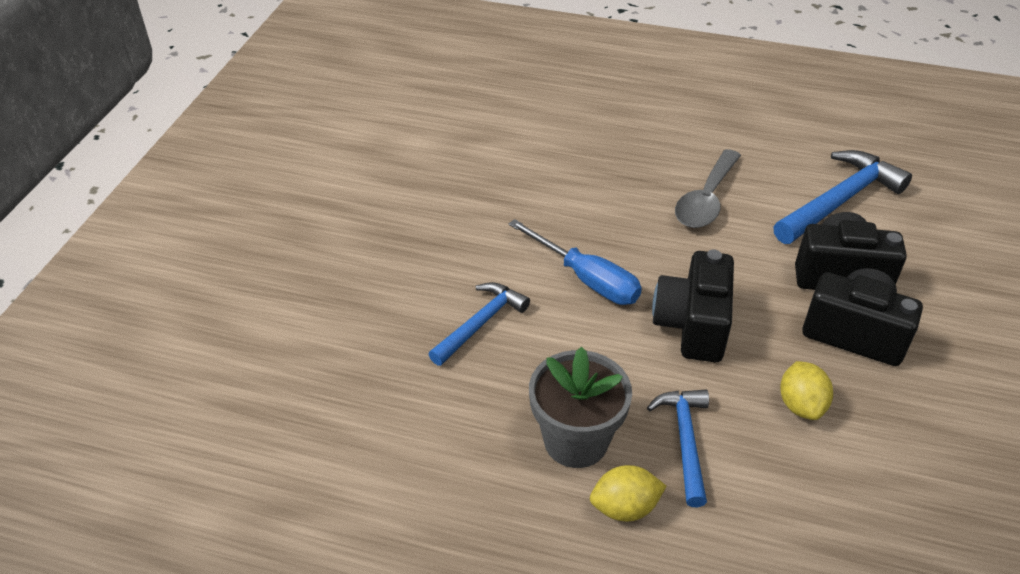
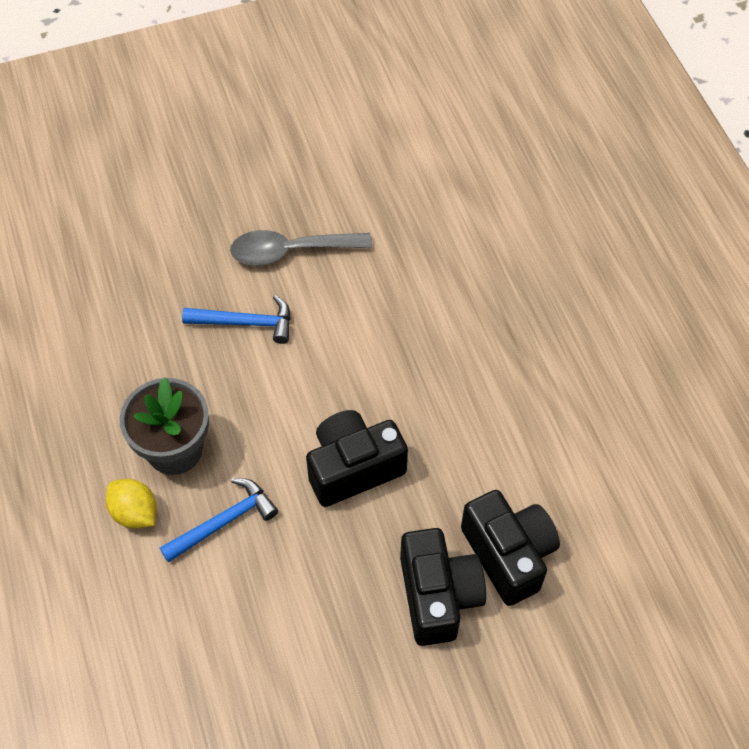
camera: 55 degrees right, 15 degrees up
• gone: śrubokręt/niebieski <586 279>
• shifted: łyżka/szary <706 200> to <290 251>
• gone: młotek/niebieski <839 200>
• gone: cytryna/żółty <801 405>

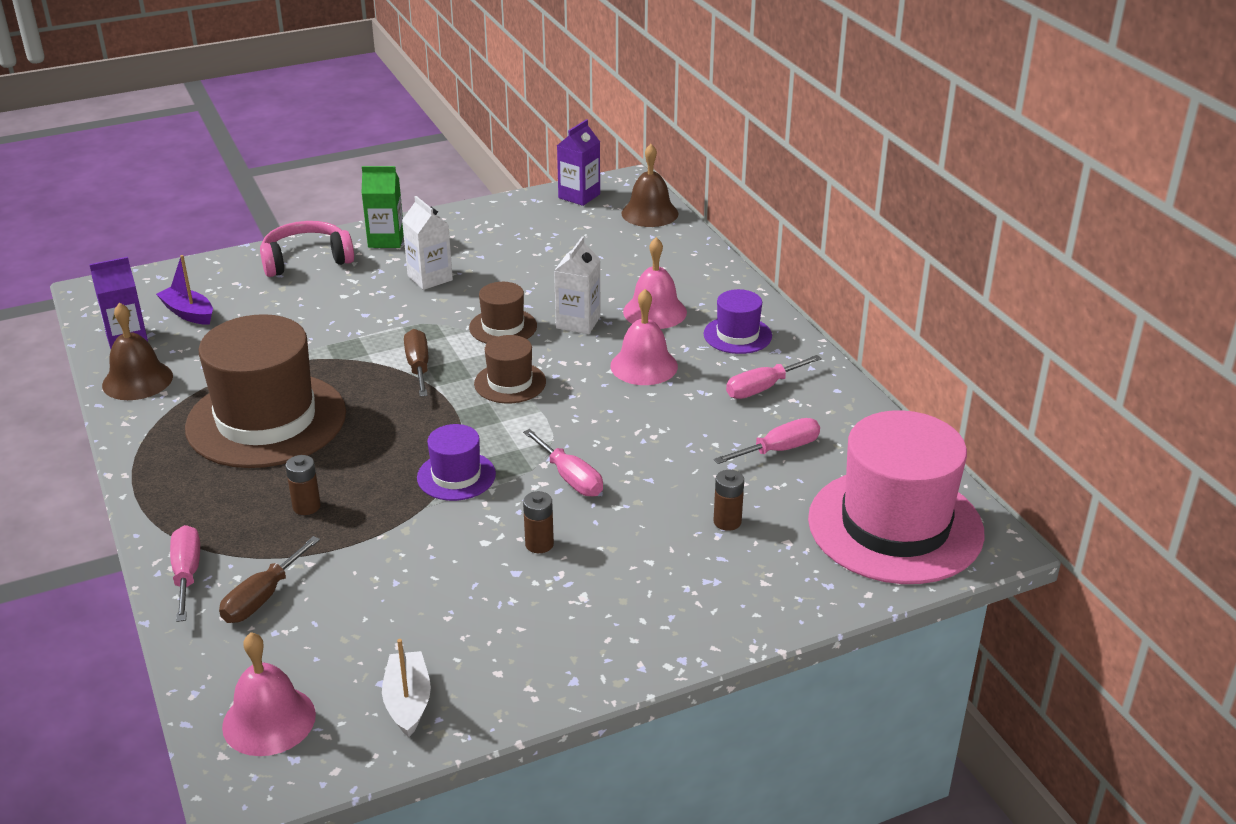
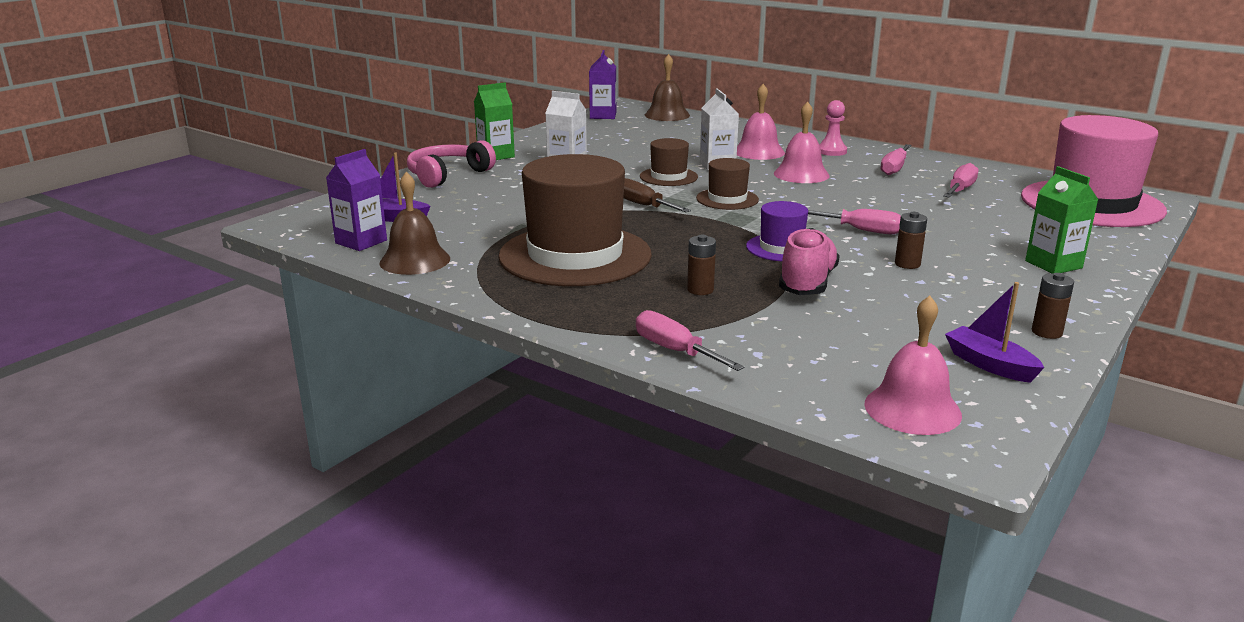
camera: 30 degrees left, 10 degrees down
• gone: śrubokręt/brązowy <262 597>
• repainted: łódka/biały <408 702> to łódka/fioletowy <989 364>
• swapped: kapelusz/fioletowy <737 335> to pionek/różowy <831 151>
• shifted: bateria/brązowy <727 522> to <1046 332>
• new: but/różowy <807 283>
• new: karton mleka/zielony <1053 264>

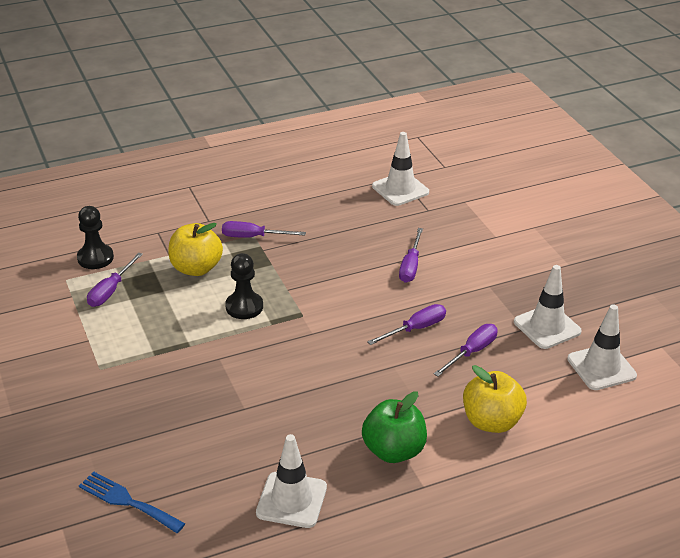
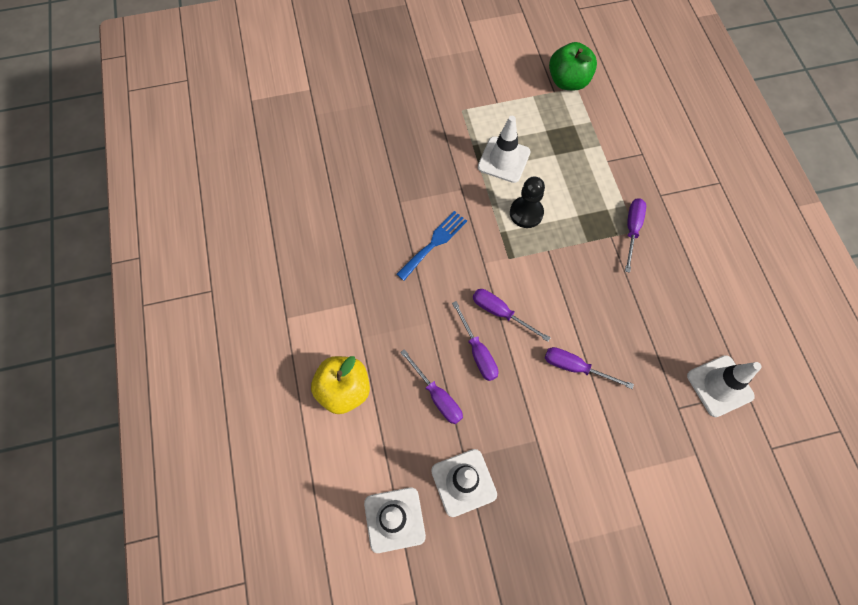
camera: 100 degrees right, 30 degrees up
• gone: pionek/czarny <95 258>
• shifted: widelec/niebieski <127 501> to <434 243>
• shifted: śrubokręt/fioletowy <110 291> to <500 313>
• gone: jabłko/żółty <196 268>
• shifted: pachołek/biały <291 500> to <504 160>
• shifted: jabłko/zielony <393 451> to <568 81>

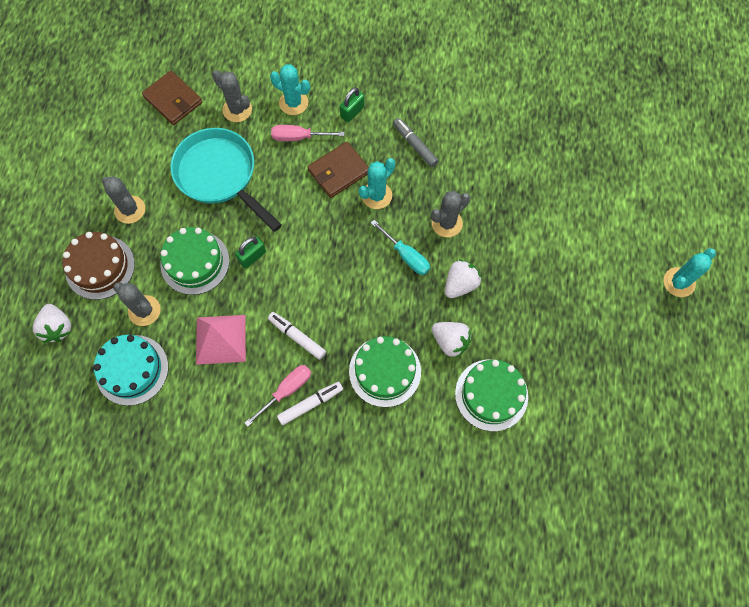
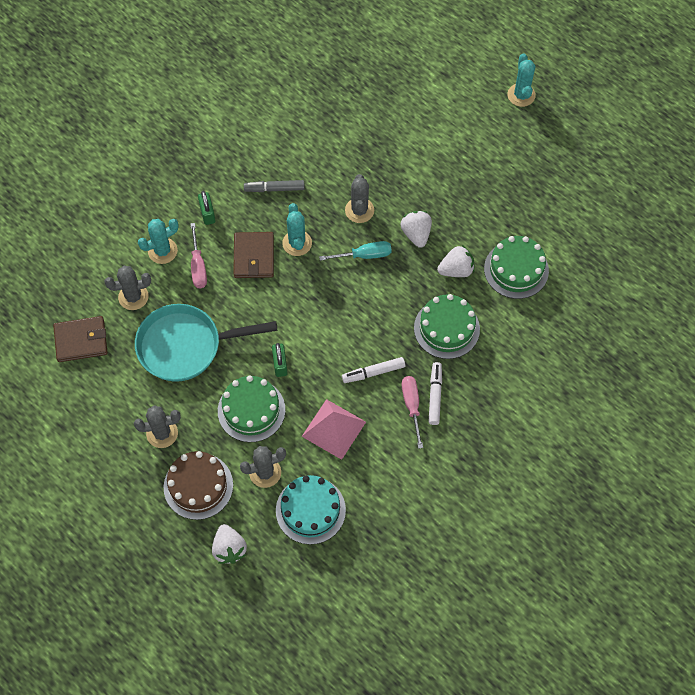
camera: 55 degrees left, 5 degrees down
• rotated: truskawka/biały <58 328> = <229 549> 60 degrees clockwise
• rotated: śrubokręt/różowy <298 137> = <198 267> 45 degrees counterclockwise

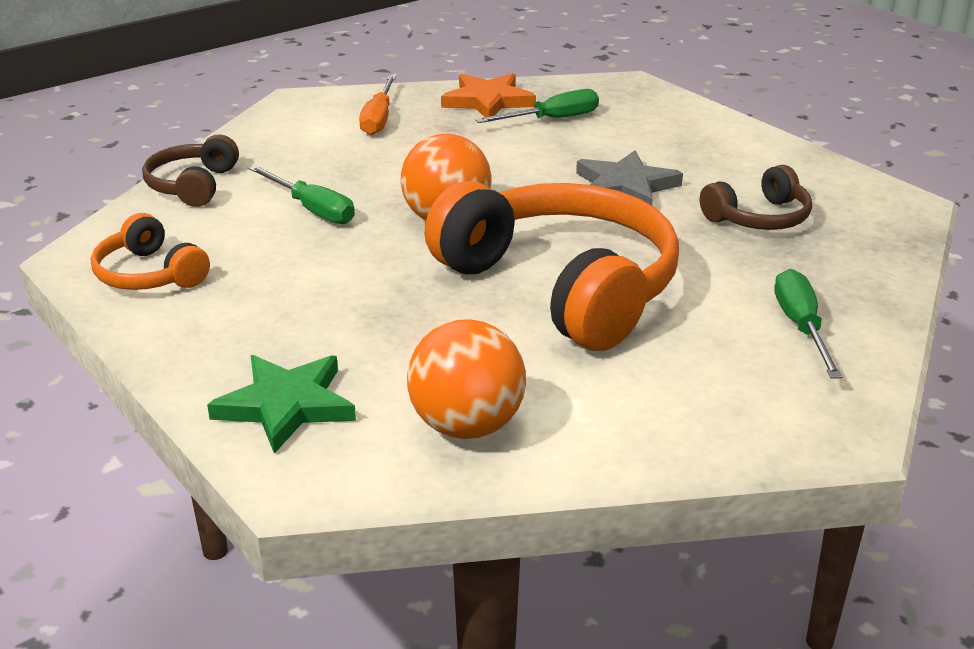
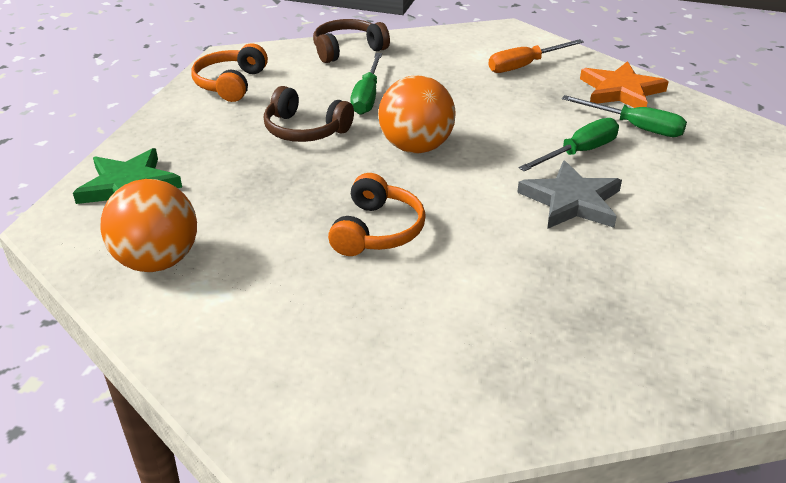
camera: 55 degrees right, 5 degrees up
• scaled: słuchawki/pomarańczowy <562 286> = <377 231> x0.48
• shifted: słuchawki/brązowy <759 218> to <305 130>
• shifted: śrubokręt/zielony <801 327> to <579 152>

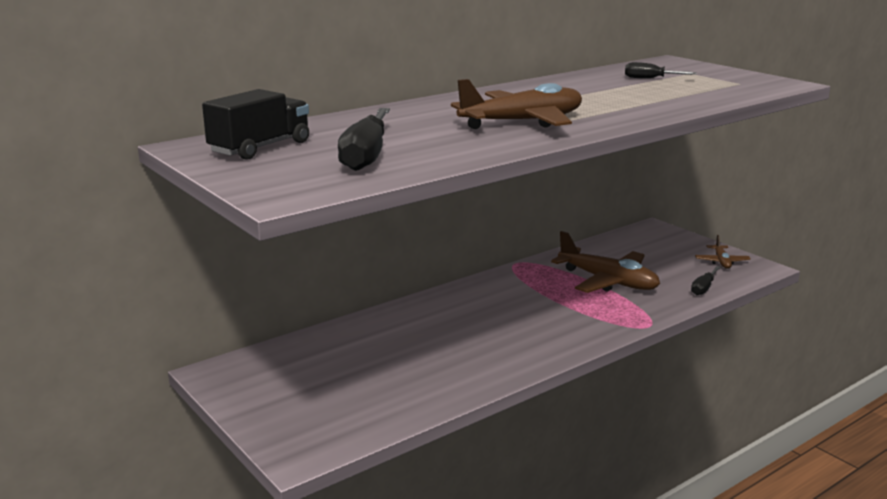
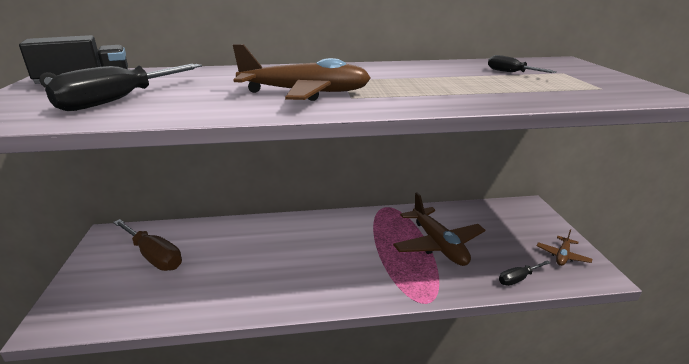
camera: 30 degrees right, 5 degrees up
• new: śrubokręt/brązowy <154 256>

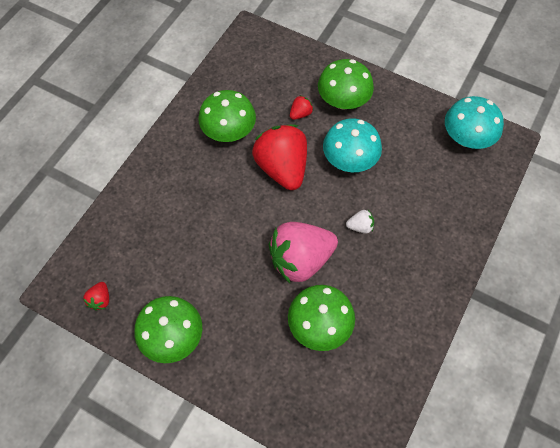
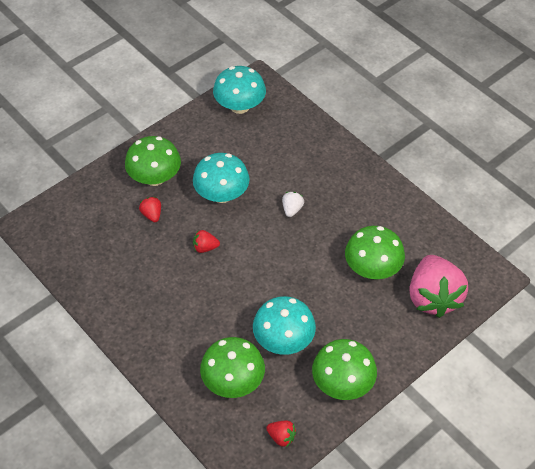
camera: 70 degrees left, 10 degrees down
• shifted: grzyb/zielony <229 132> to <233 381>
• scaled: truskawka/czerwony <282 168> = <205 247> x0.41
• shifted: truskawka/różowy <300 260> to <433 297>
• new: grzyb/turkusowy <283 340>

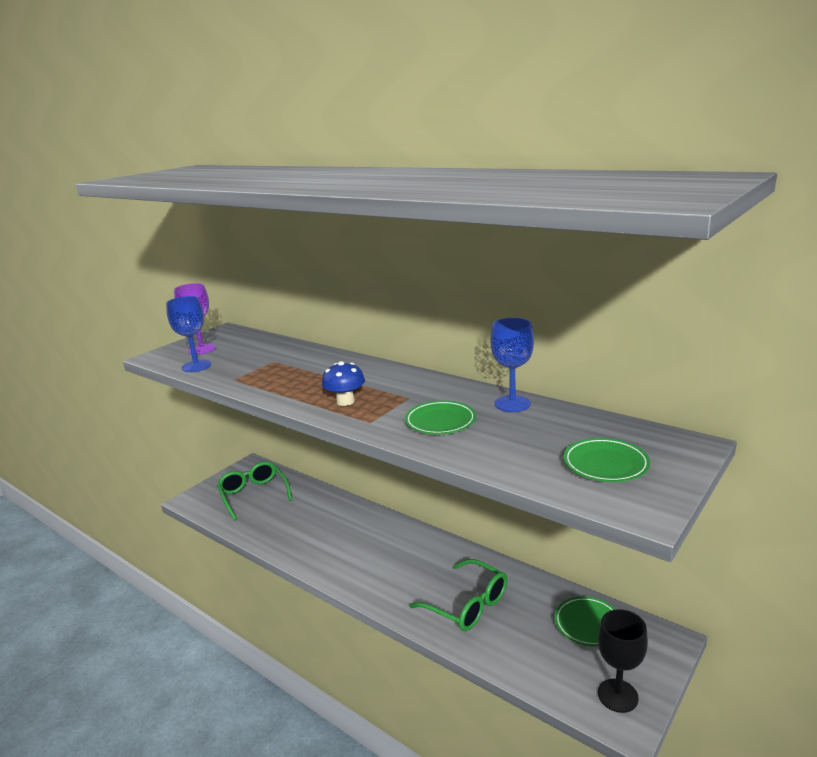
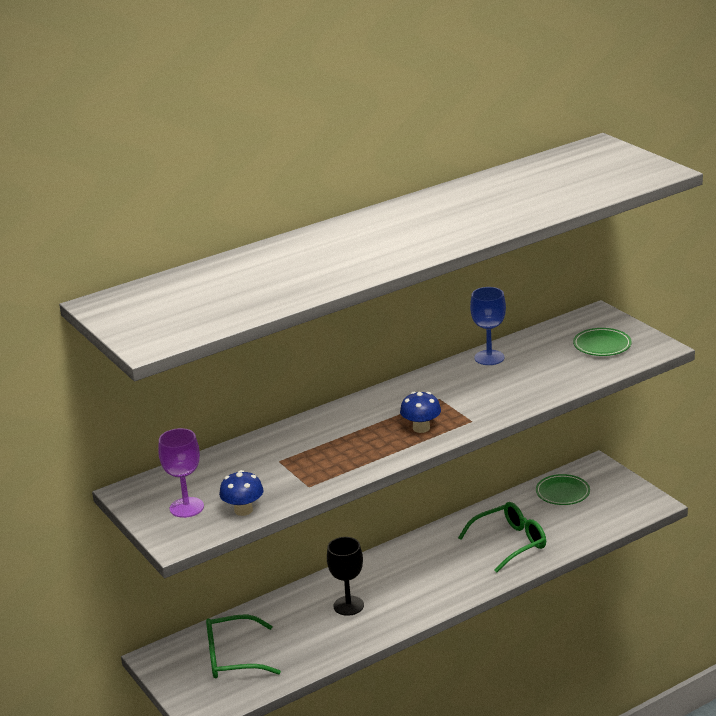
camera: 70 degrees left, 5 degrees up
• swapped: kielich/niebieski <196 366> to grzyb/niebieski <243 510>
• gone: talerz/zielony <440 421>
• shifted: kielich/czarny <617 695> to <348 606>

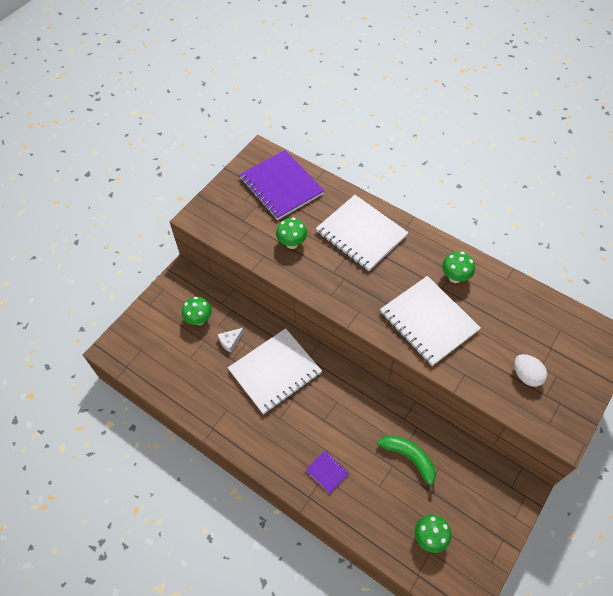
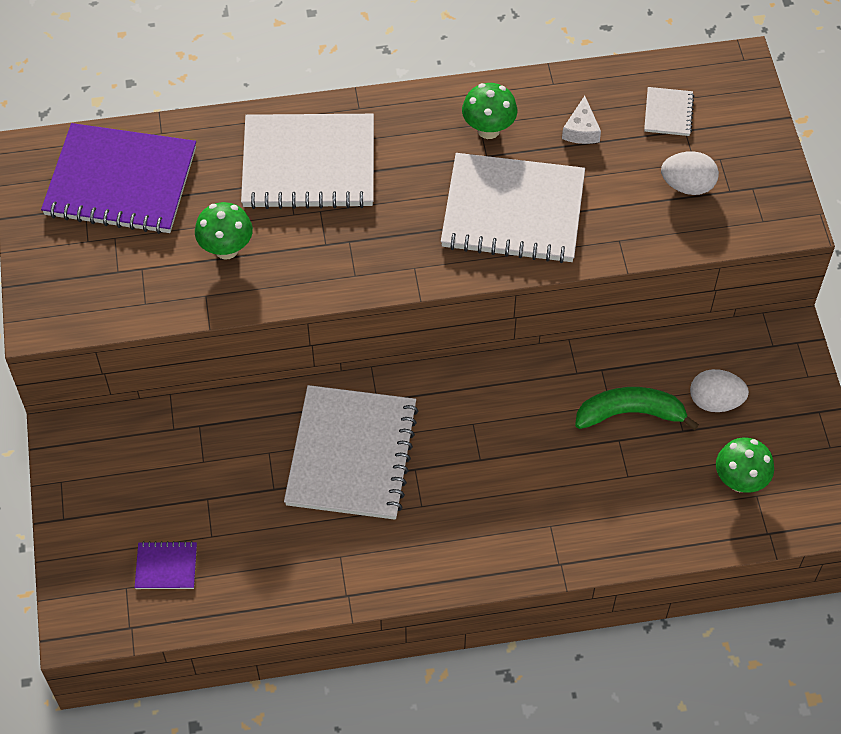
camera: 45 degrees left, 0 degrees up
• gone: grzyb/zielony <199 319>
• shifted: ser/biały <230 341> to <581 130>
• shifted: zeszyt/fioletowy <327 472> to <166 566>
• new: zeszyt/biały <668 113>
• new: jajko/biały <715 401>

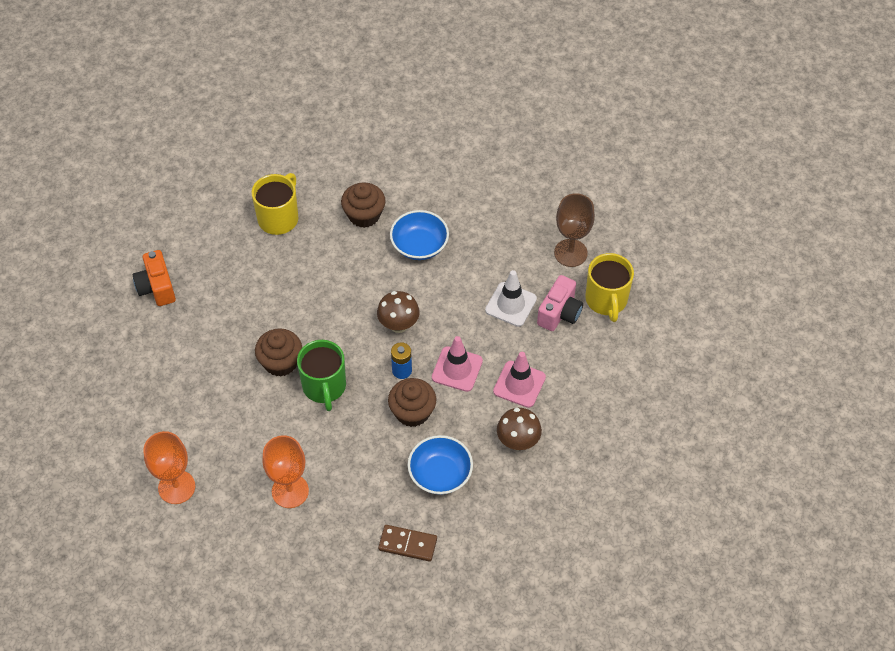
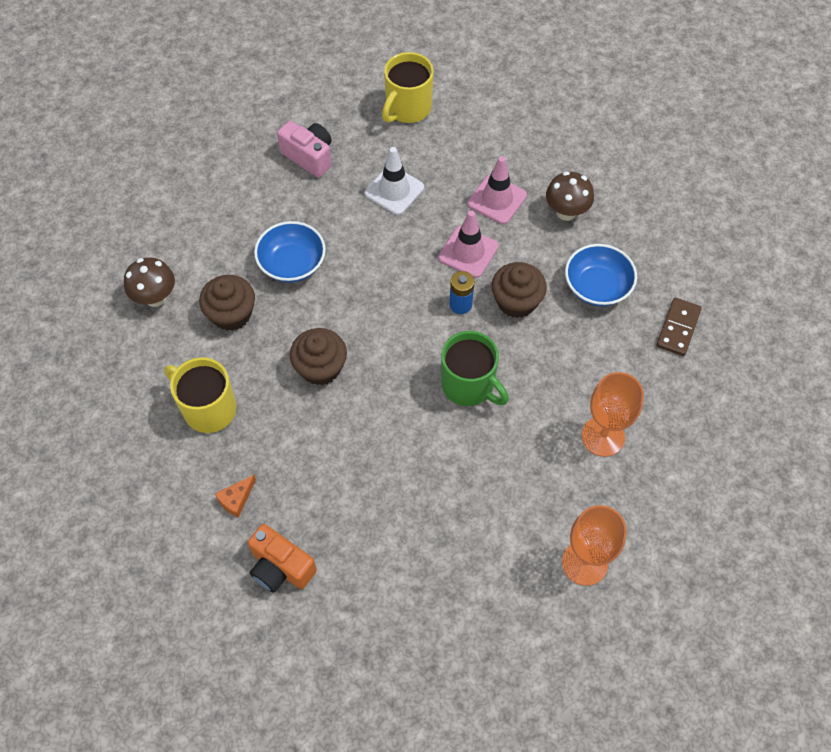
camera: 80 degrees left, 5 degrees up
• rotated: aparat fotograficzny/pomarańczowy <157 287> = <280 567> 45 degrees clockwise
• shifted: muffinka/brązowy <281 362> to <320 368>
• rotated: kubek/zielony <324 387> = <469 385> 45 degrees clockwise
• shifted: grzyb/brązowy <398 325> to <155 297>
• shifted: aparat fotograficzny/różowy <559 313> to <309 157>
• gone: kielich/brązowy <570 253>
• rotated: kubek/żółty <606 300> = <407 108> 120 degrees clockwise
• new: ser/pomarańczowy <236 499>

